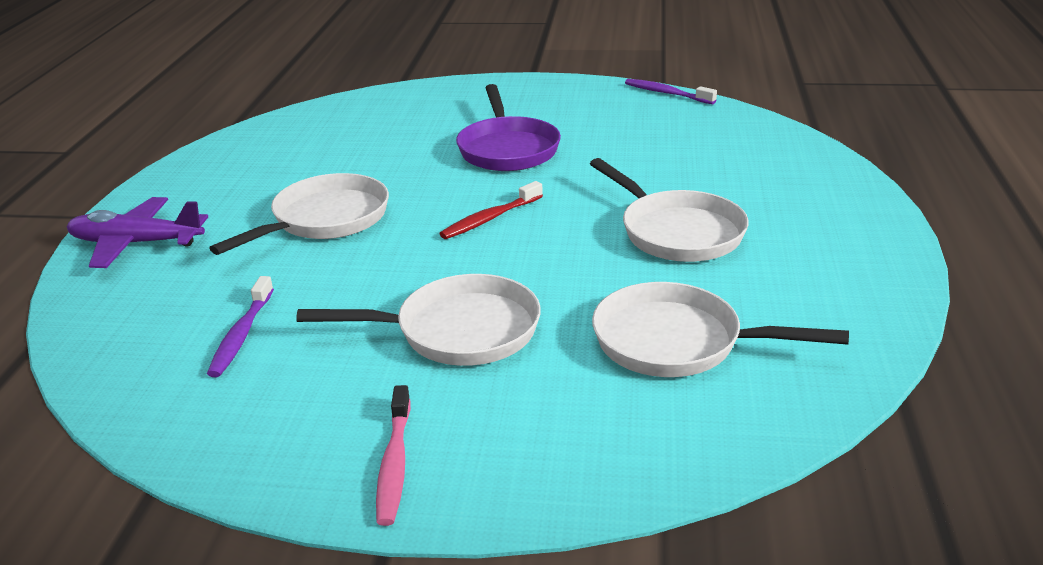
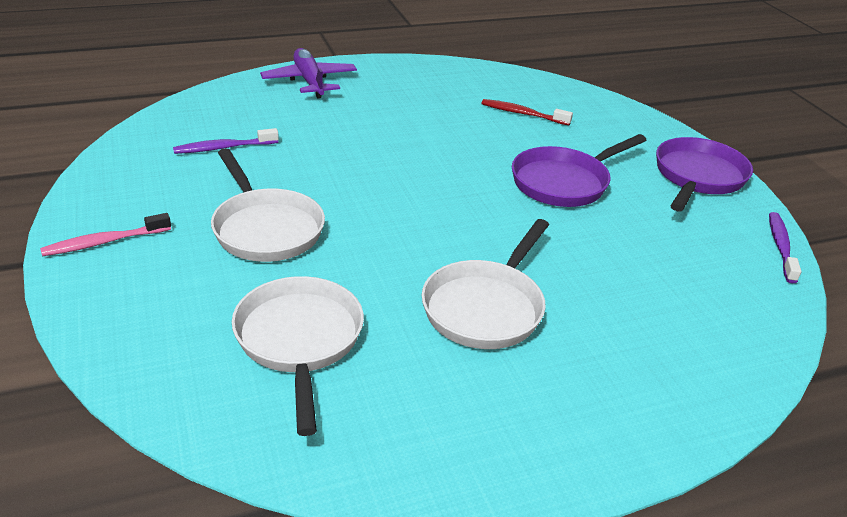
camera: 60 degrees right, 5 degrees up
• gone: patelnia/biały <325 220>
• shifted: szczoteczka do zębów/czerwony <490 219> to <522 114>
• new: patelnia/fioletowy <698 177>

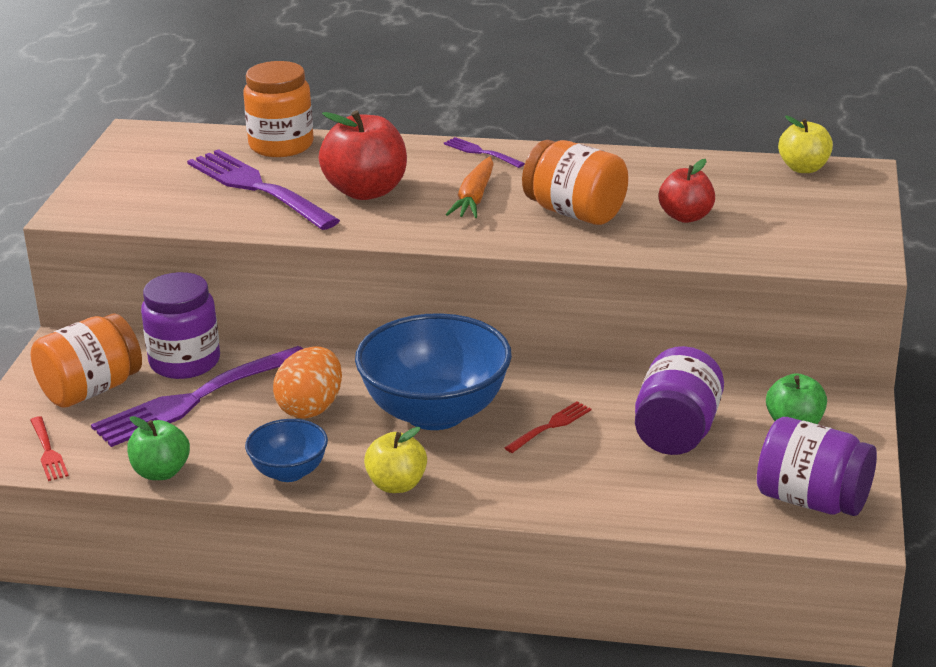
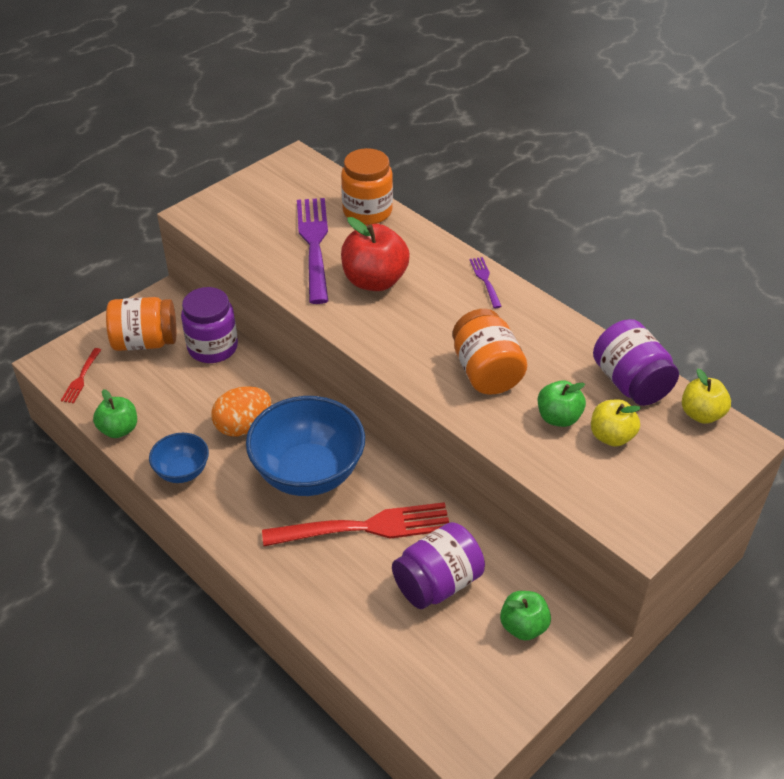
camera: 35 degrees right, 15 degrees up
• gone: widelec/fioletowy <197 398>
• shifted: jabłko/żółty <397 485> to <611 436>
• gone: marchewka/pomarańczowy <474 198>
• scaled: widelec/czerwony <550 427> = <363 528> x2.19
• repainted: jabłko/czerwony <686 217> to jabłko/zielony <558 418>
• shifted: słoik/fioletowy <812 500> to <630 383>

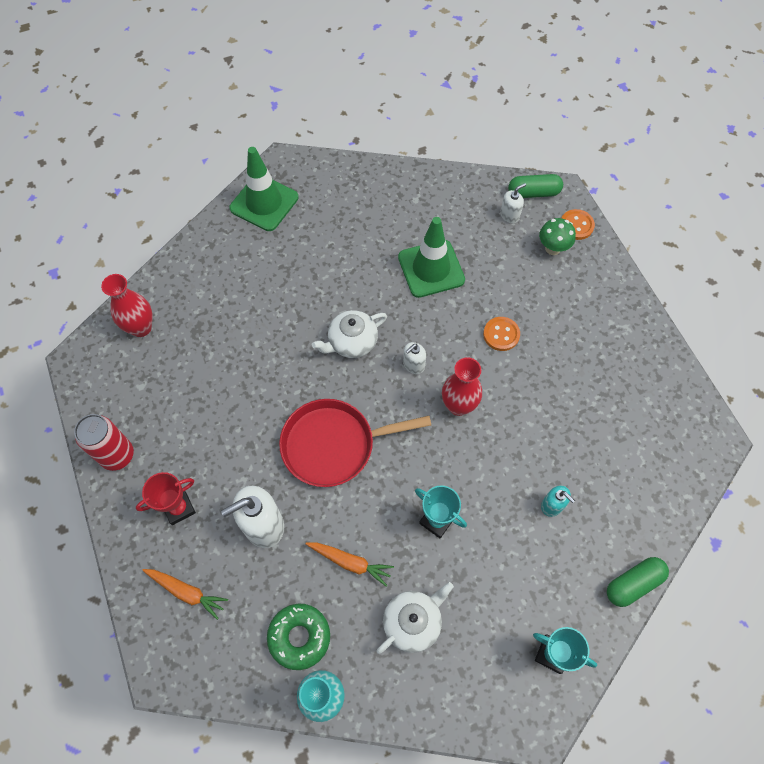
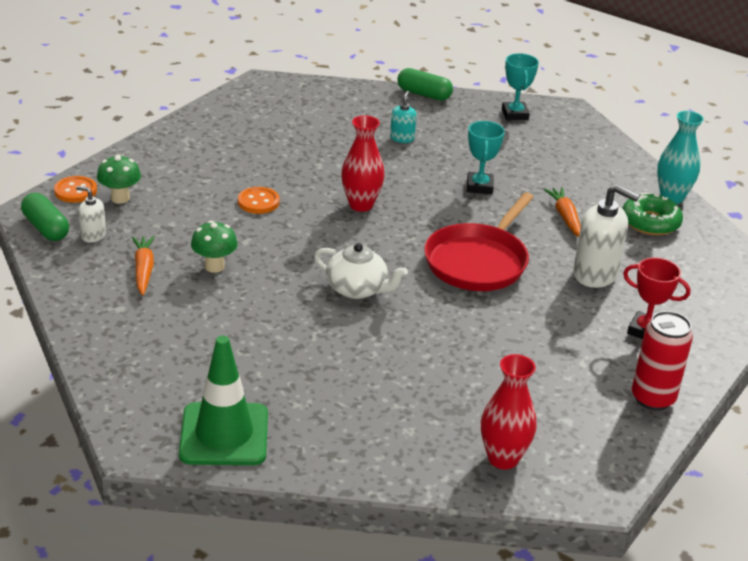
camera: 125 degrees left, 30 degrees down
• shifted: marchewka/pomarańczowy <186 592> to <144 270>
• rotated: patelnia/czerwony <333 445> = <478 262> 75 degrees clockwise
• gone: imbryk/biały <413 622>
• swapped: pachołek/zielony <431 269> to grzyb/zielony <214 266>
• gone: dozownik mydła/biały <413 365>

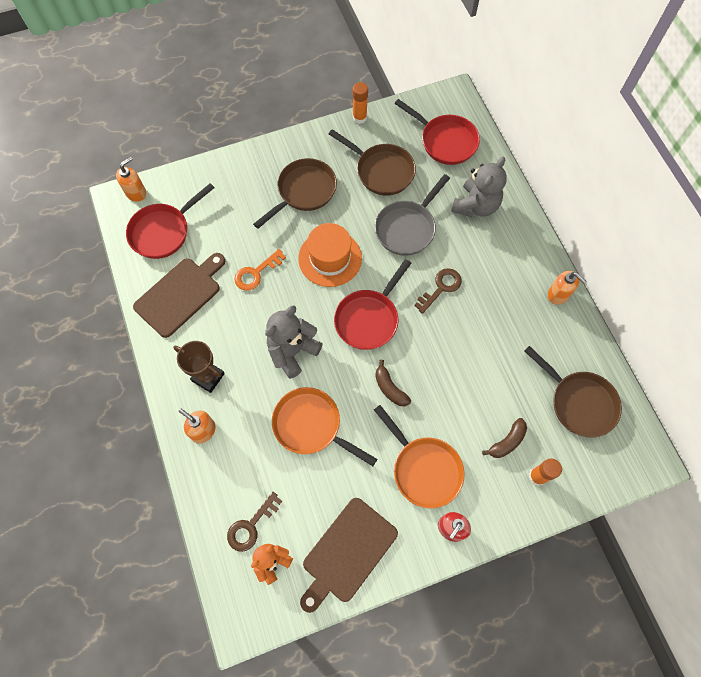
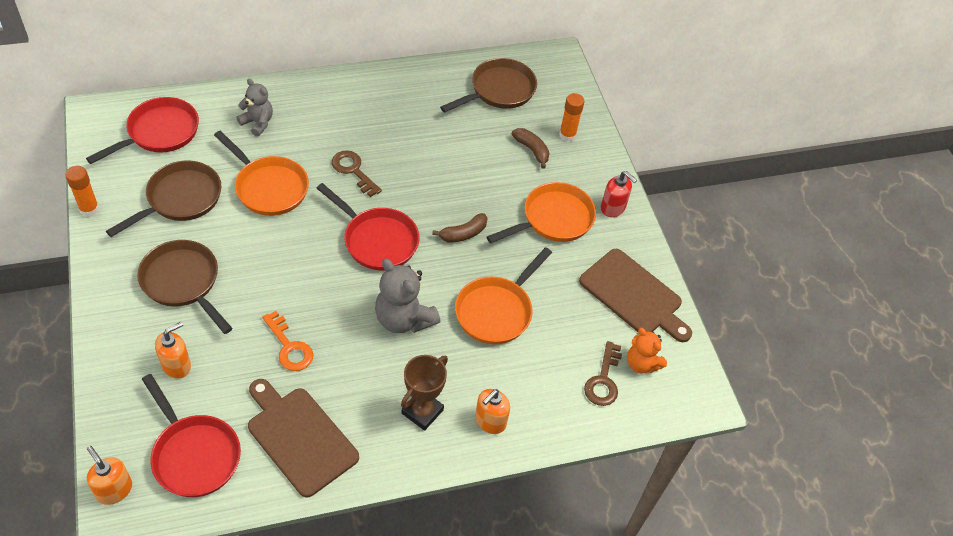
camera: 90 degrees left, 15 degrees down
• rotated: klucz/brązowy <251 526> = <603 380> 60 degrees clockwise
• gone: kapelusz/pomarańczowy <330 258>
• repainted: patelnia/szary <407 228> to patelnia/pomarańczowy <268 187>
• scaled: miś/szary <475 205> = <257 123> x0.64
• shifted: dozownik mydła/pomarańczowy <558 294> to <176 365>

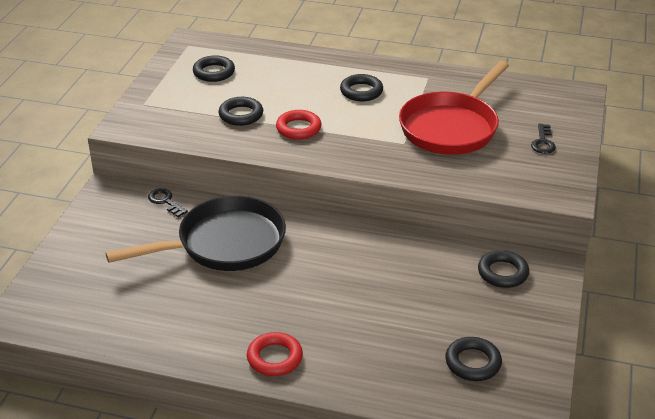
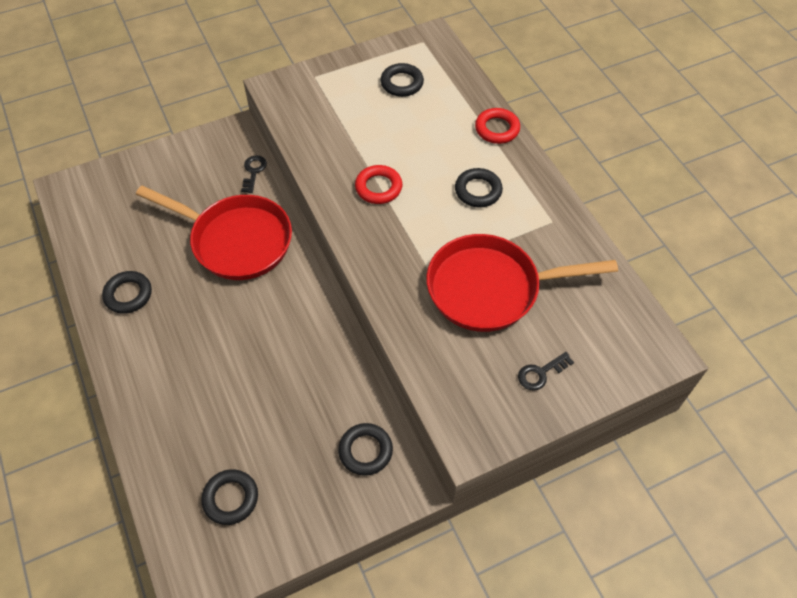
camera: 50 degrees right, 20 degrees up
• repainted: patelnia/czarny <224 244> to patelnia/czerwony <236 241>
• shifted: pierścień/czarny <241 115> to <128 294>
• shifted: pierścień/czerwony <274 358> to <497 129>

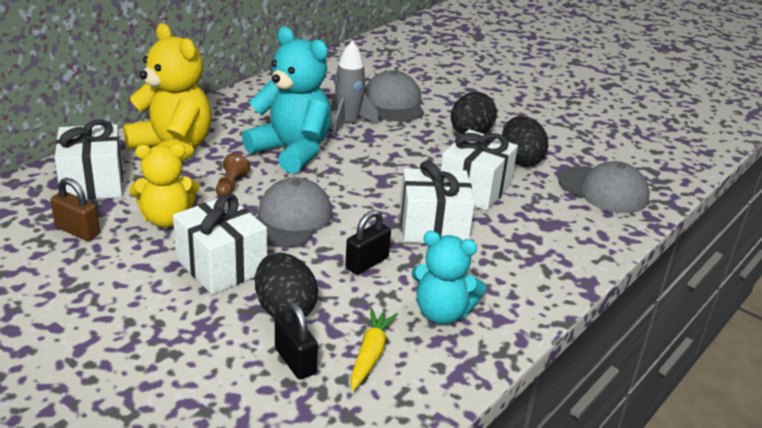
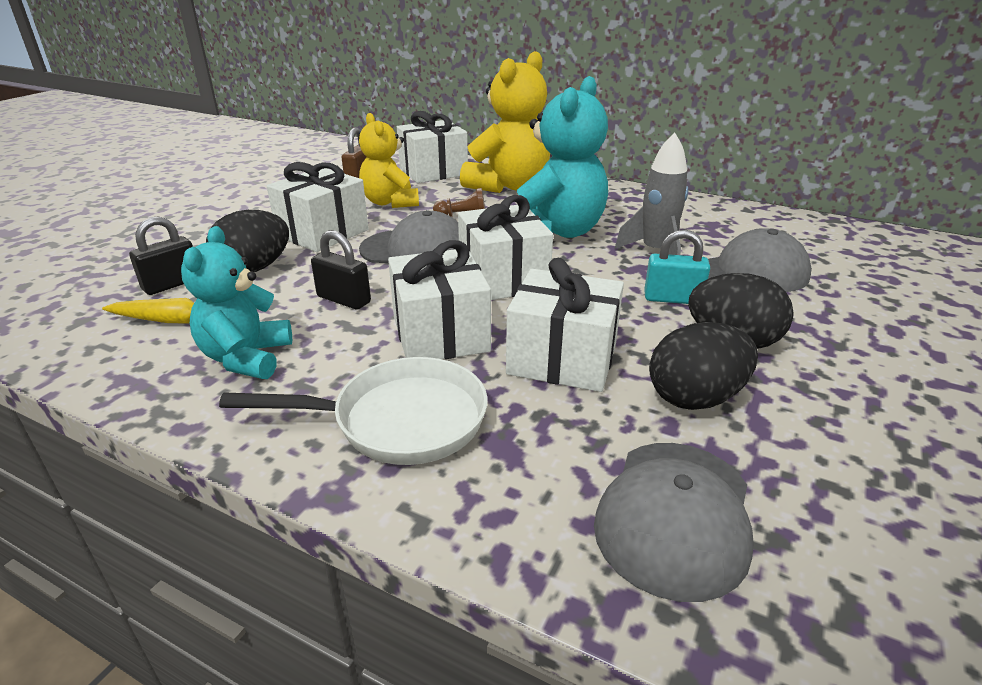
camera: 80 degrees right, 0 degrees up
• new: patelnia/biały <399 421>
• new: prezent/biały <503 278>
• new: kłódka/turkusowy <672 298>

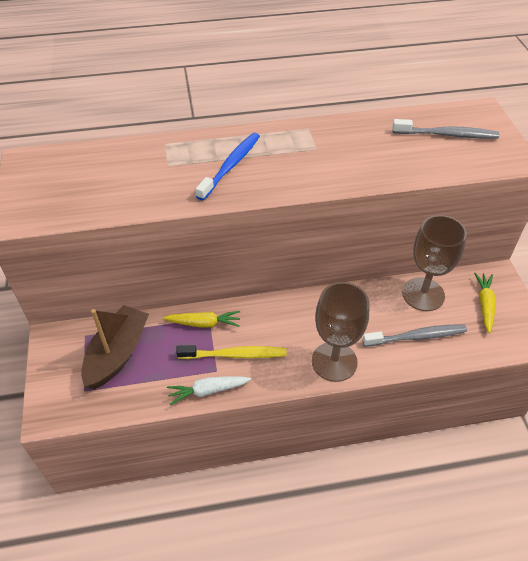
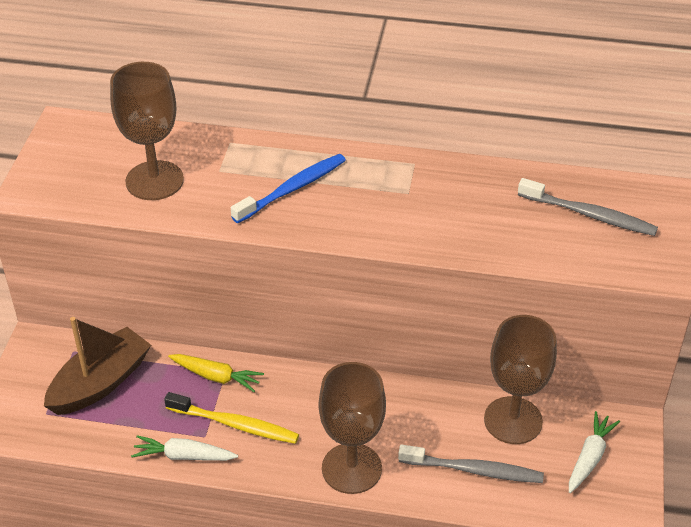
camera: 20 degrees right, 5 degrees down
• repainted: marchewka/żółty <484 304> to marchewka/biały <589 457>
• new: kielich/brązowy <154 180>

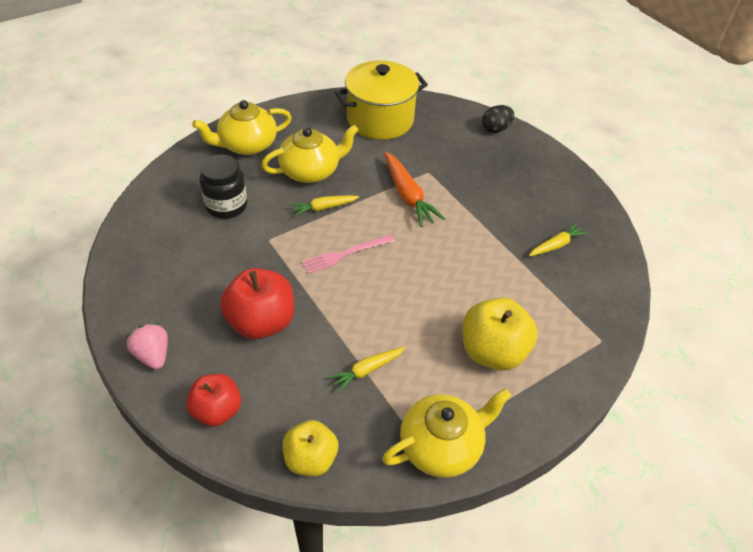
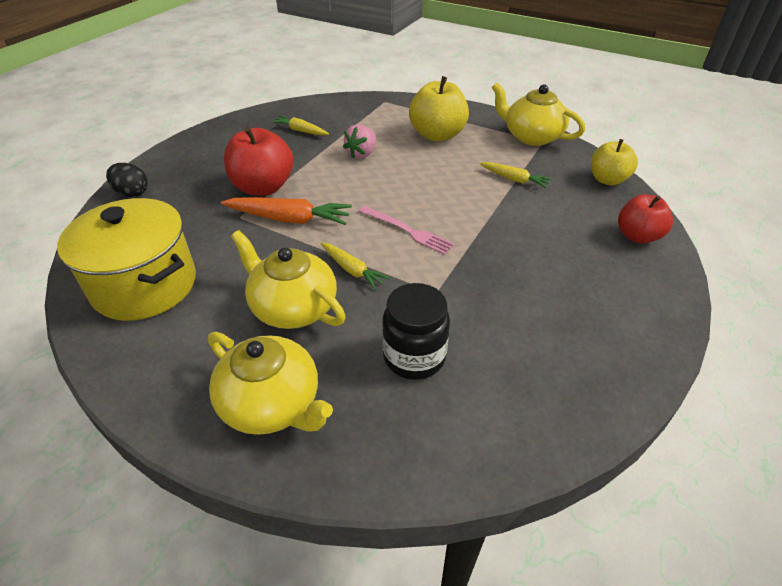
camera: 115 degrees left, 5 degrees down
• shifted: truskawka/różowy <153 355> to <361 154>
• shifted: jabłko/czerwony <261 322> to <263 187>
• rotated: marchewka/pomarańczowy <408 195> = <289 219> 60 degrees clockwise

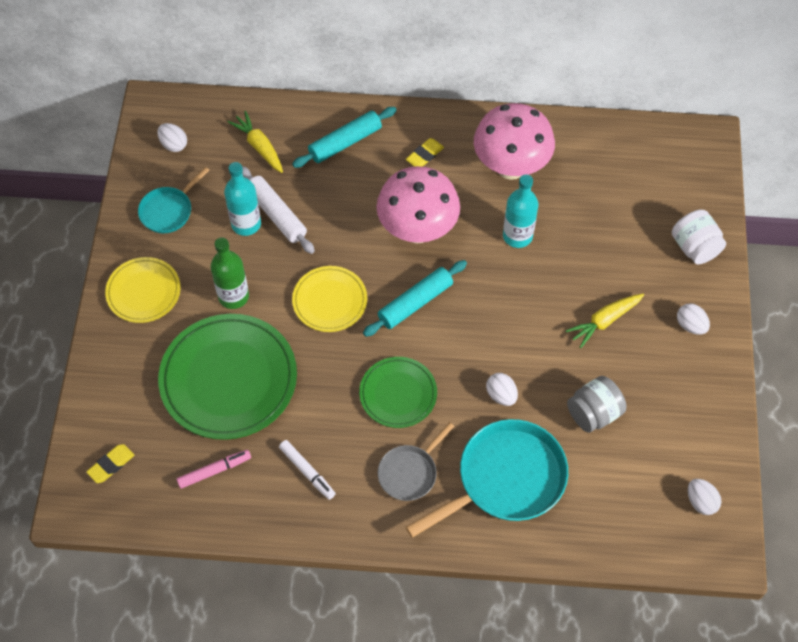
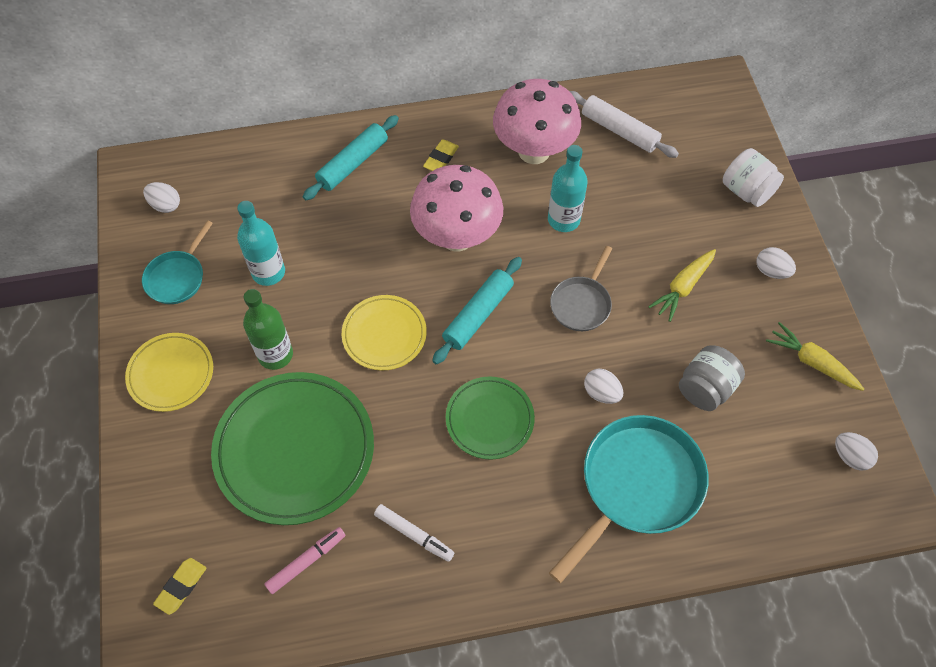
camera: 15 degrees left, 0 degrees up
• shifted: marchewka/żółty <259 146> to <811 362>
• shifted: wałek do ciasta/biały <276 214> to <619 131>
• shifted: patelnia/szary <410 472> to <581 303>

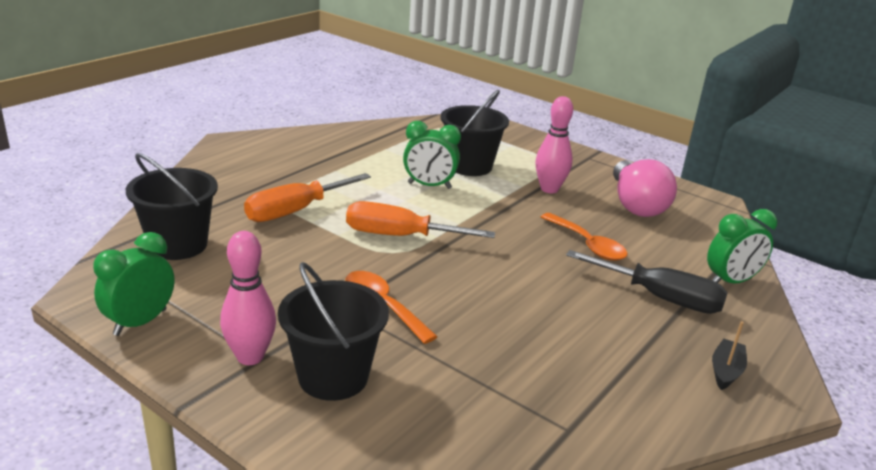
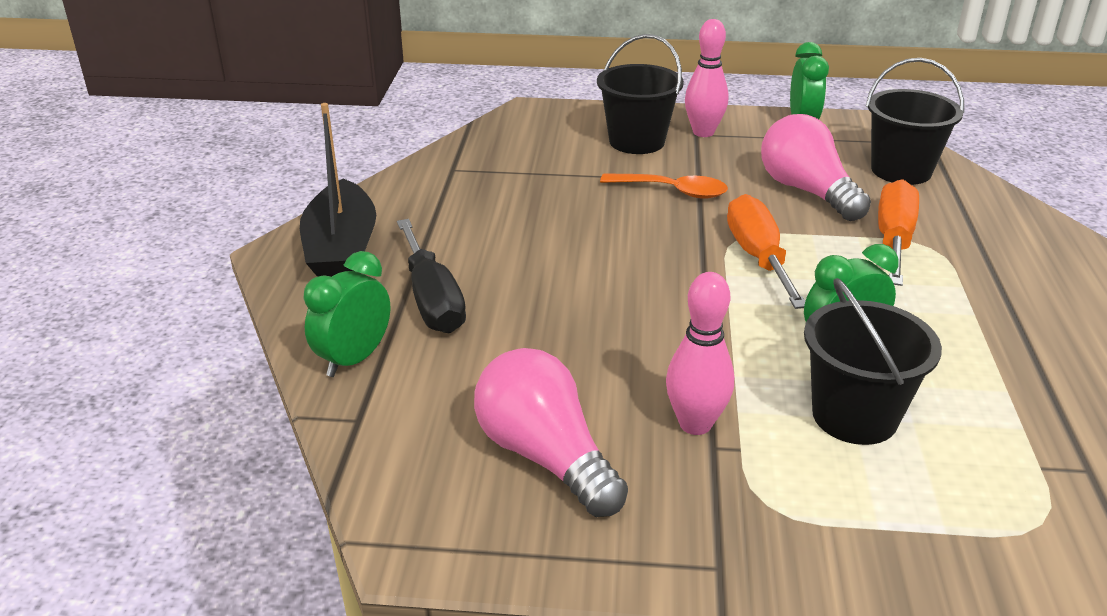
camera: 150 degrees right, 5 degrees up
• rotated: śrubokręt/pomarańczowy <400 236> = <758 257> 75 degrees counterclockwise
• gone: łyżka/pomarańczowy <587 244>
• rotated: śrubokręt/czarny <660 298> = <432 300> 105 degrees counterclockwise
• scaled: łódka/czarny <726 371> = <341 250> x2.20
• new: żarówka/różowy <807 191>

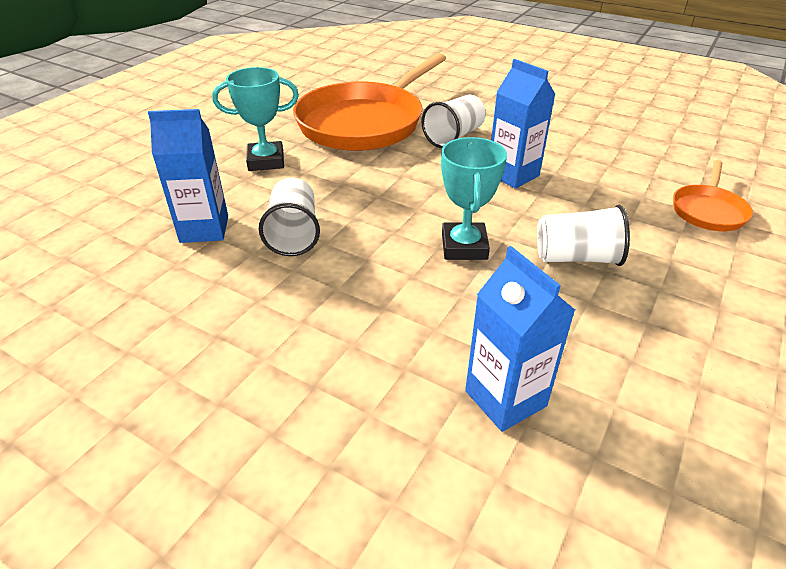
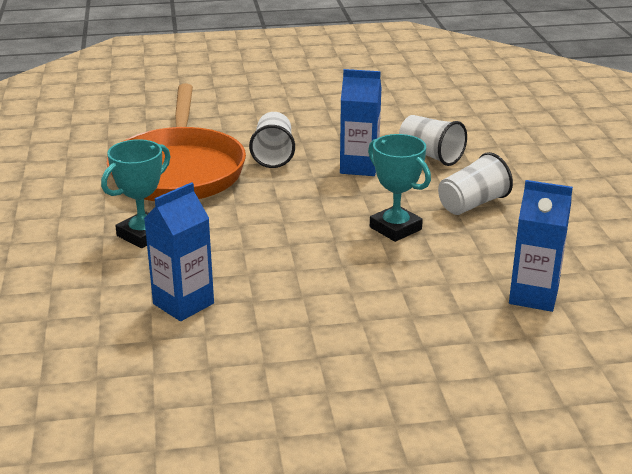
camera: 40 degrees left, 10 degrees down
• shifted: szklanka/biały <294 234> to <430 155>
• gone: patelnia/pomarańczowy <708 210>

